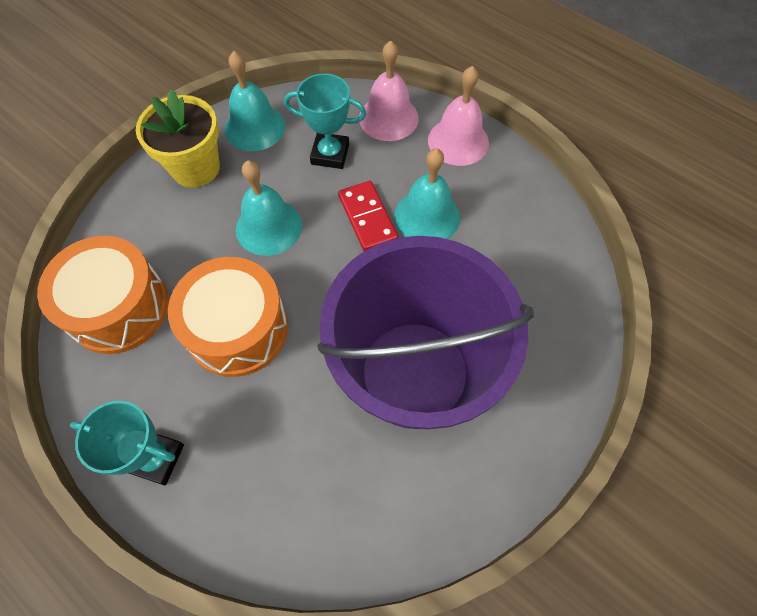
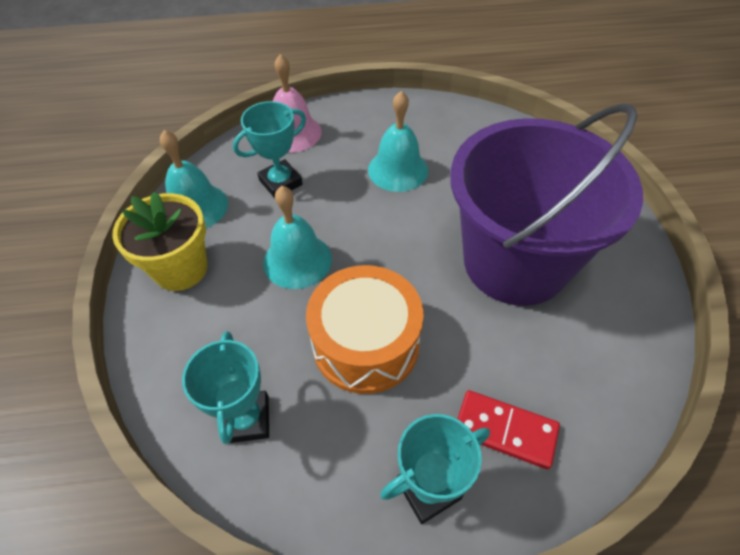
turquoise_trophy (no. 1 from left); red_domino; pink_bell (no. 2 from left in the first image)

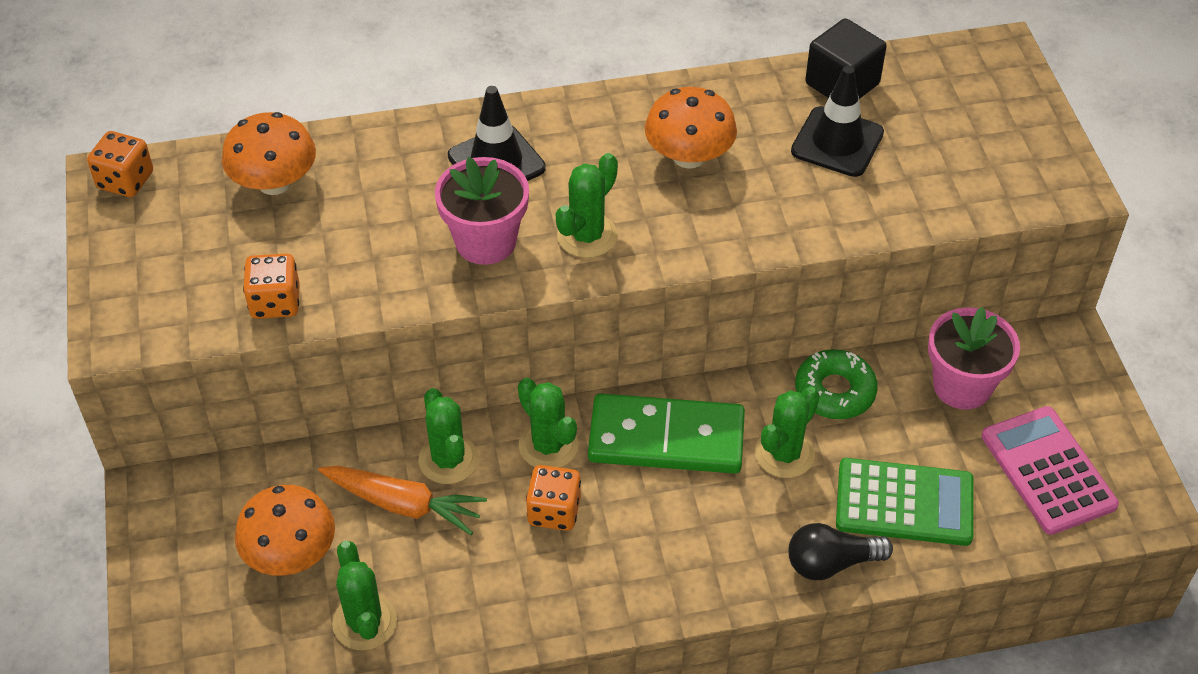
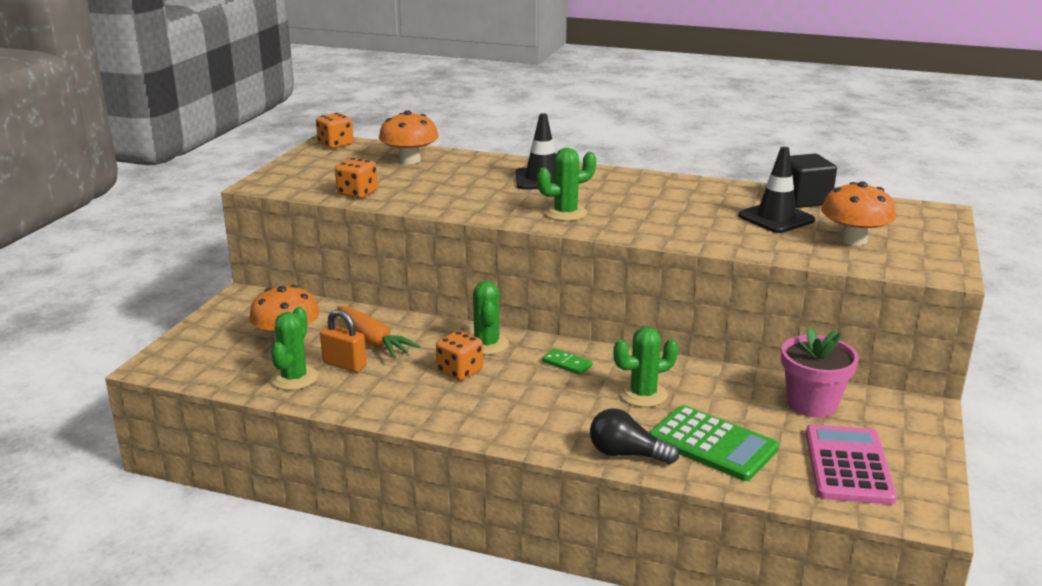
green_cactus (no. 2 from left in the first image); pink_flower_pot (no. 1 from left in the first image); green_domino; orange_mushroom (no. 3 from left); green_donut; orange_padlock

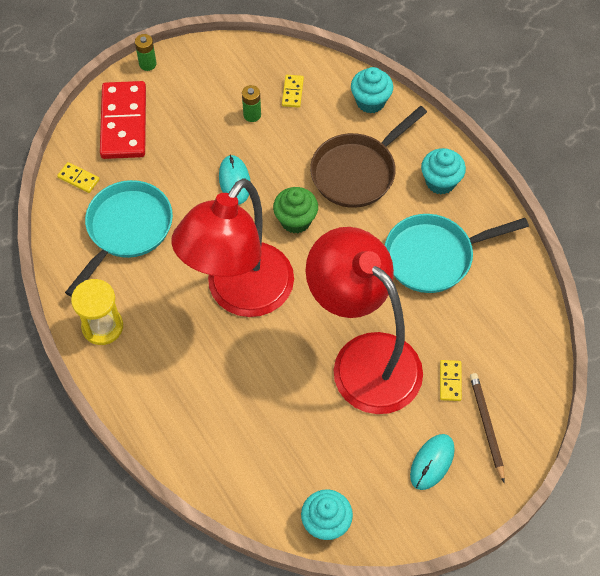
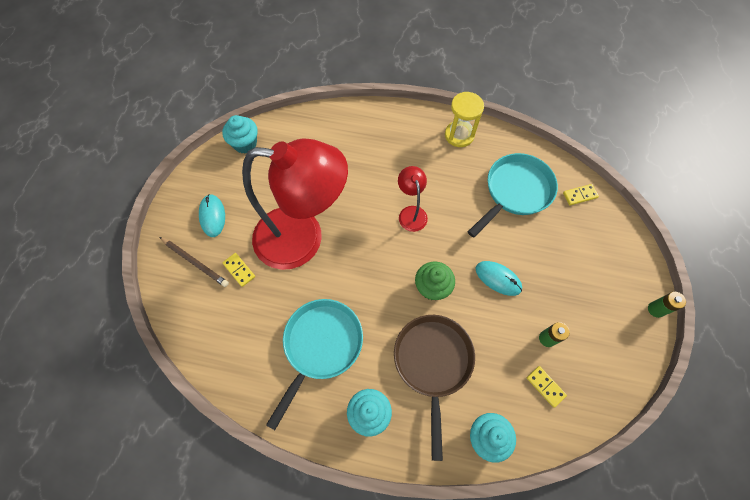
turquoise_pan (no. 2 from left); red_domino; red_lamp (no. 2 from left)

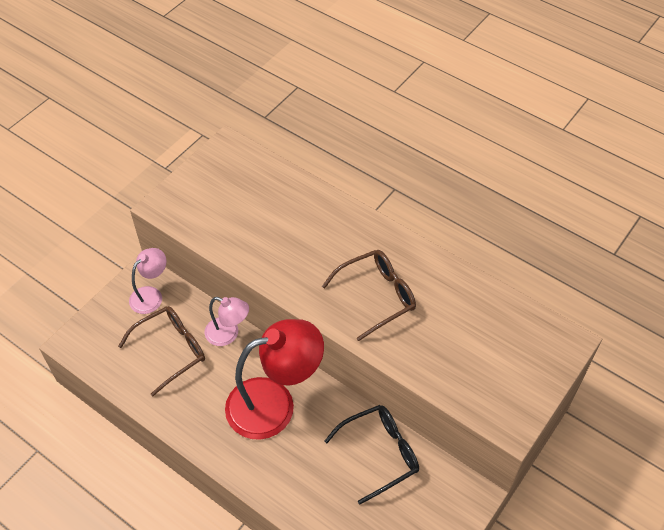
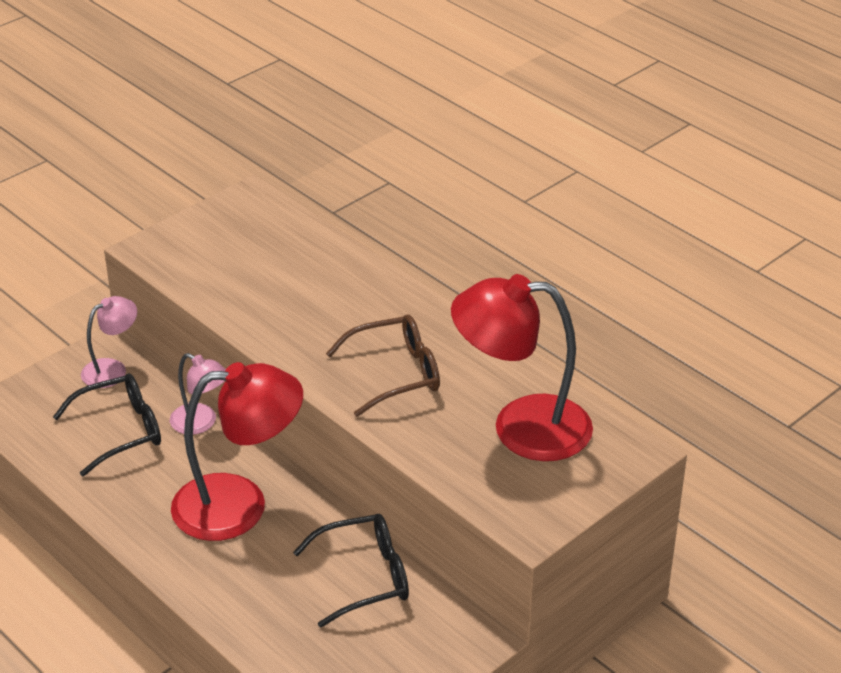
black_glasses (no. 1 from left); red_lamp (no. 2 from left)

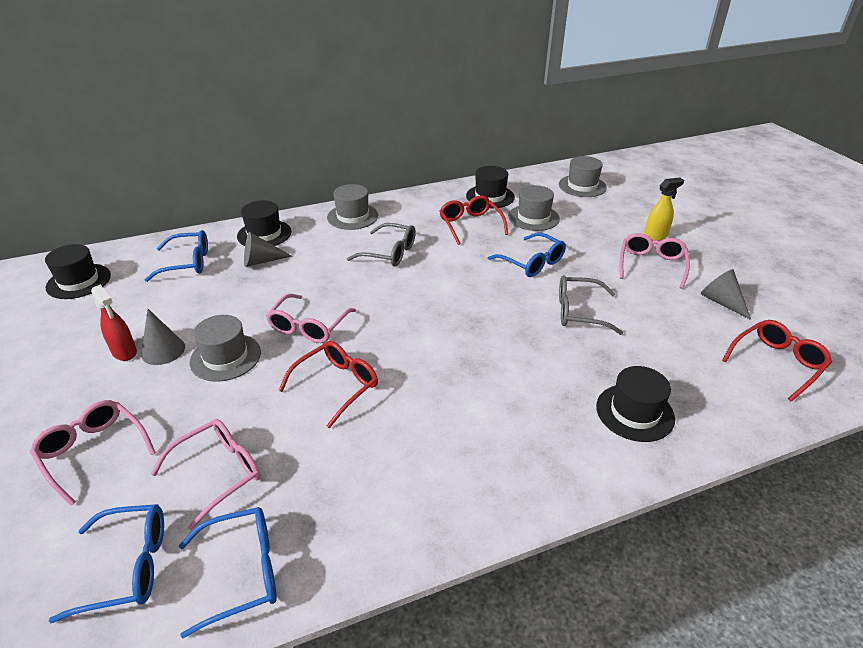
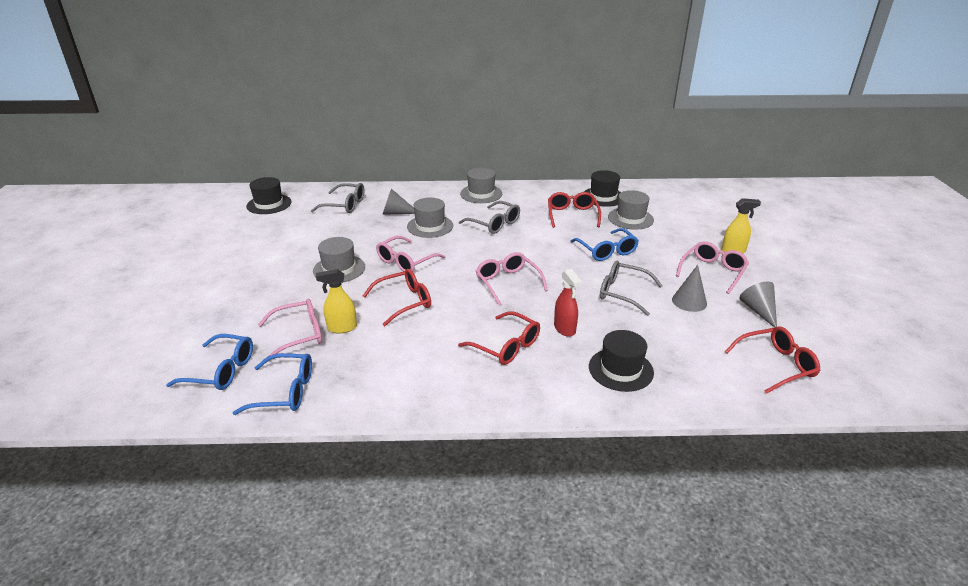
pink_glasses (no. 3 from left); red_spray_bottle; grey_cone (no. 2 from left); grey_glasses (no. 1 from left); black_hat (no. 2 from left in the first image); grey_hat (no. 2 from left); yellow_spray_bottle (no. 1 from left); red_glasses (no. 2 from left)

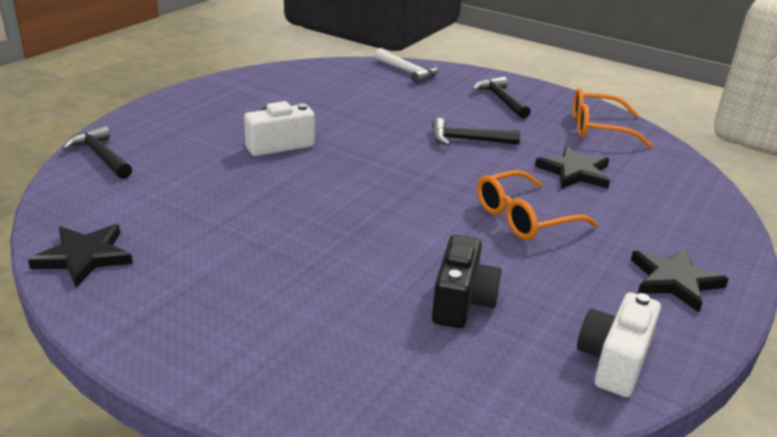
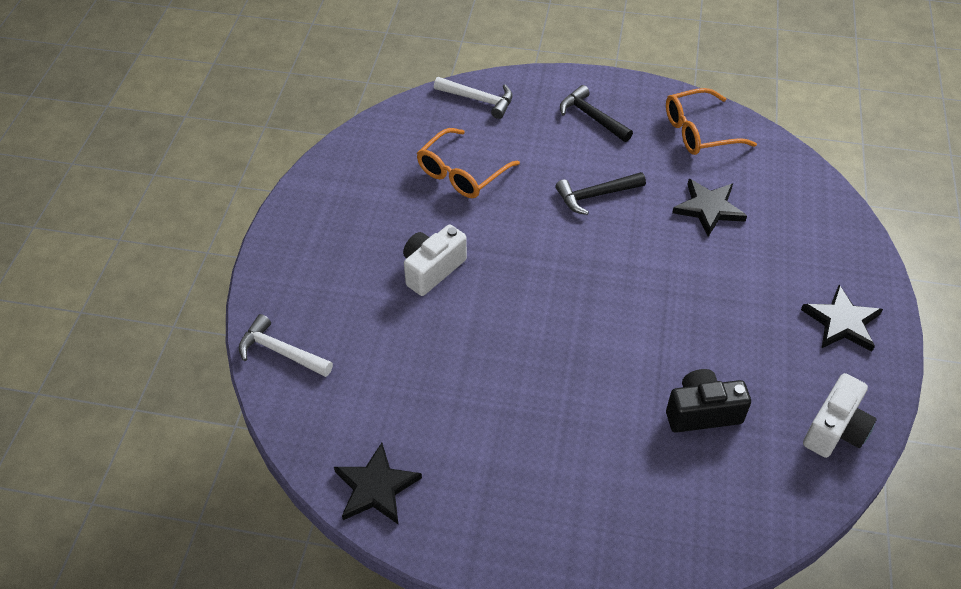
white_hammer (no. 1 from left); black_camera; orange_glasses (no. 1 from left); white_camera (no. 2 from left)

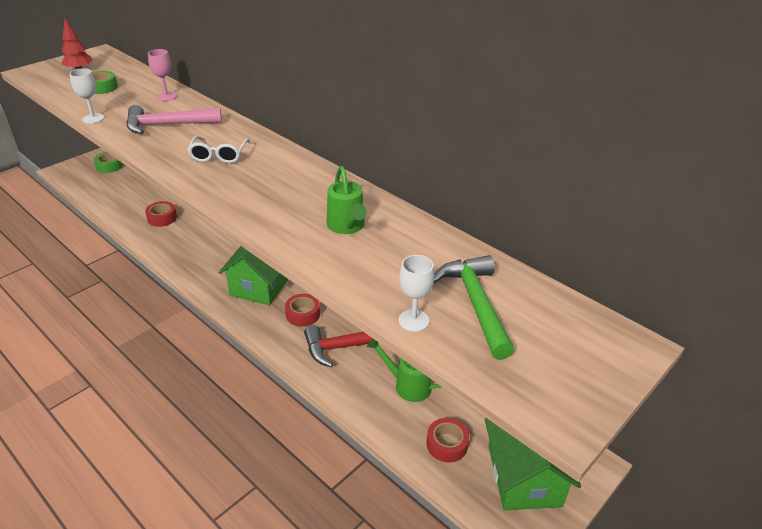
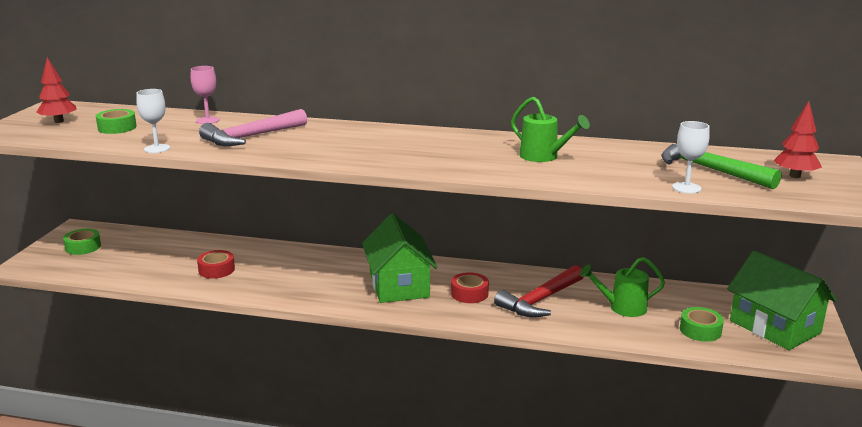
white_glasses; green_tape (no. 3 from left); red_tree (no. 2 from left)

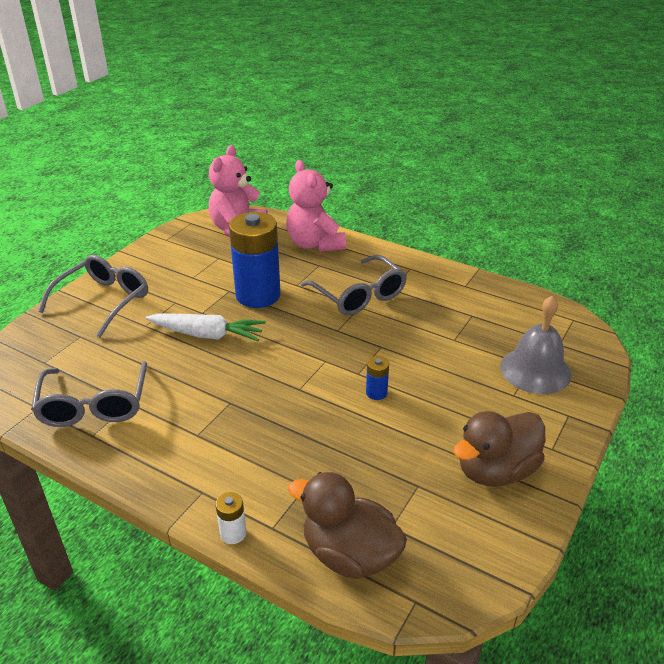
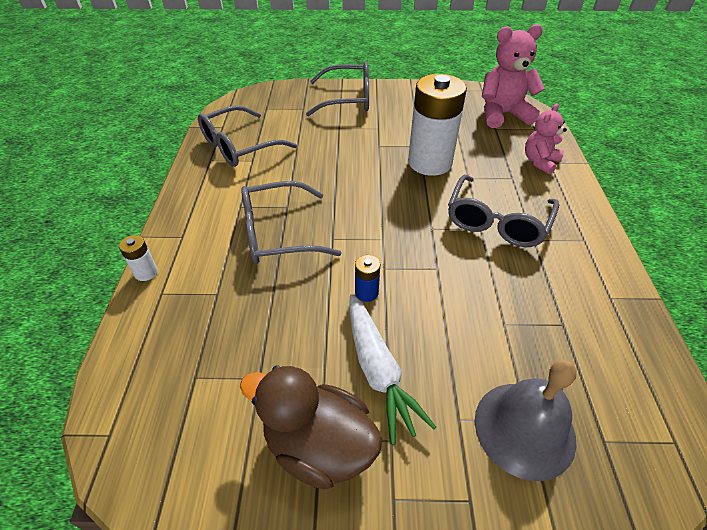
white_carrot; white_battery (no. 2 from left); pink_teddy_bear (no. 2 from left); brown_duck (no. 1 from left in the first image); grey_glasses (no. 2 from left)

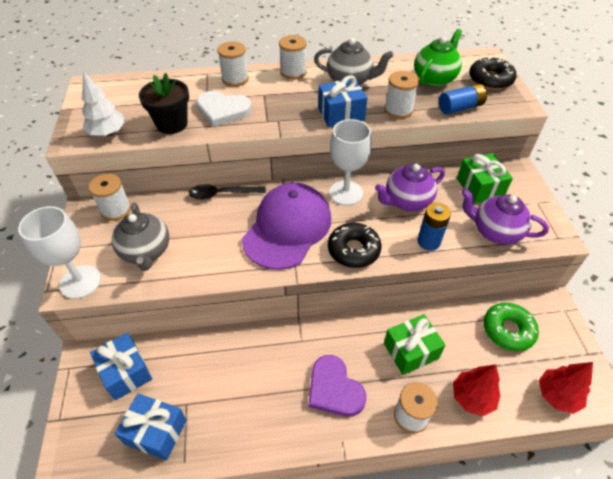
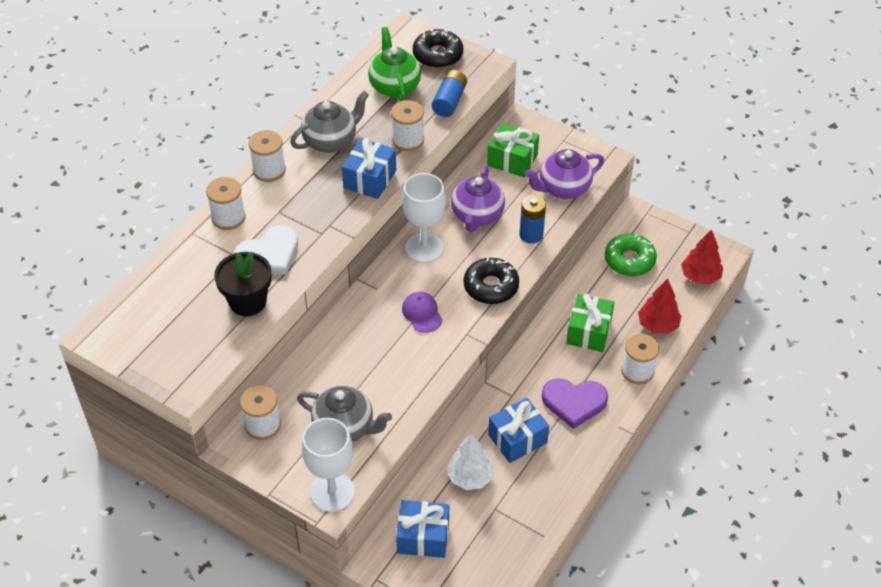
white_tree; blue_gift (no. 3 from left); black_spoon; purple_cap

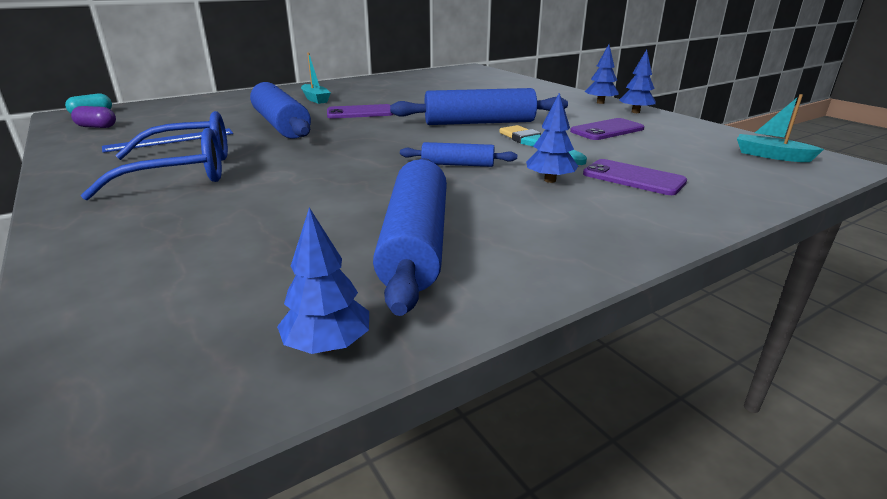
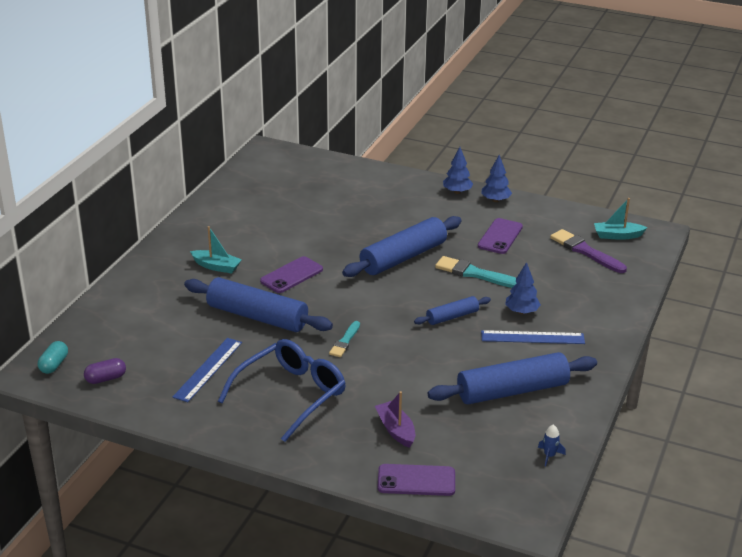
blue_rocket; blue_rolling_pin (no. 4 from left); purple_phone (no. 2 from left); turquoise_brush (no. 1 from left); purple_boat; blue_ruler (no. 2 from left); purple_brush

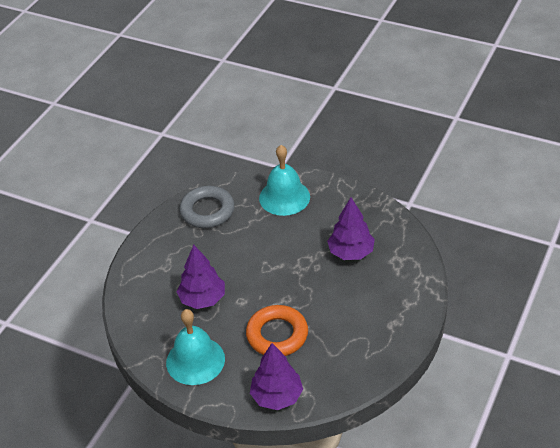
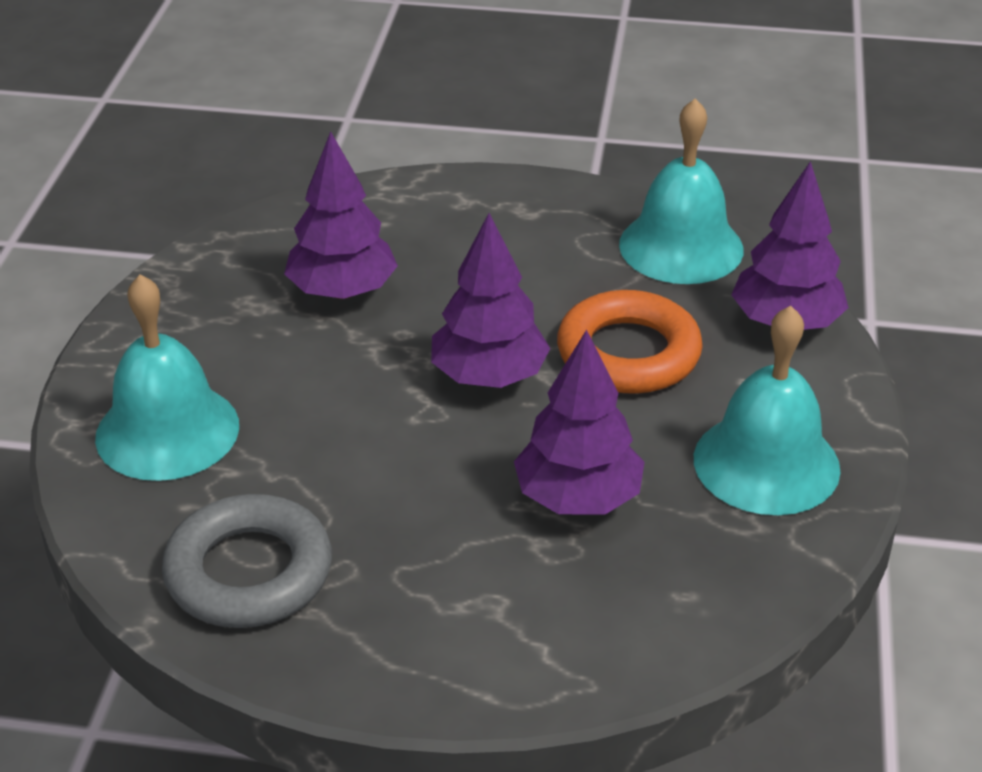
purple_tree (no. 2 from left); turquoise_bell (no. 2 from left)

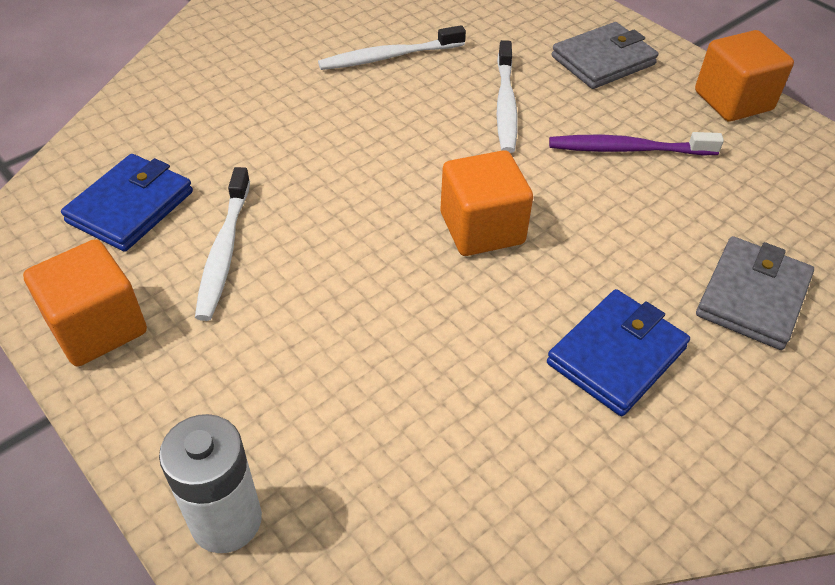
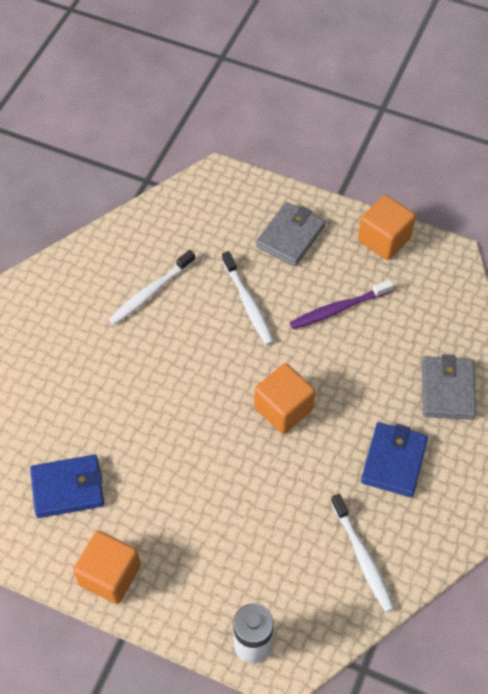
blue_wallet (no. 1 from left); white_toothbrush (no. 3 from left)

